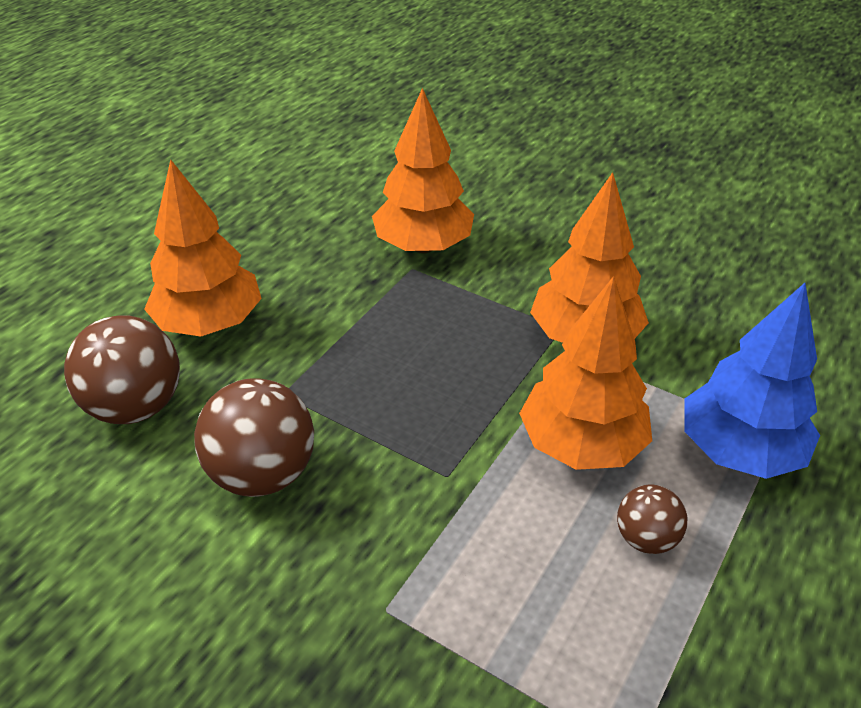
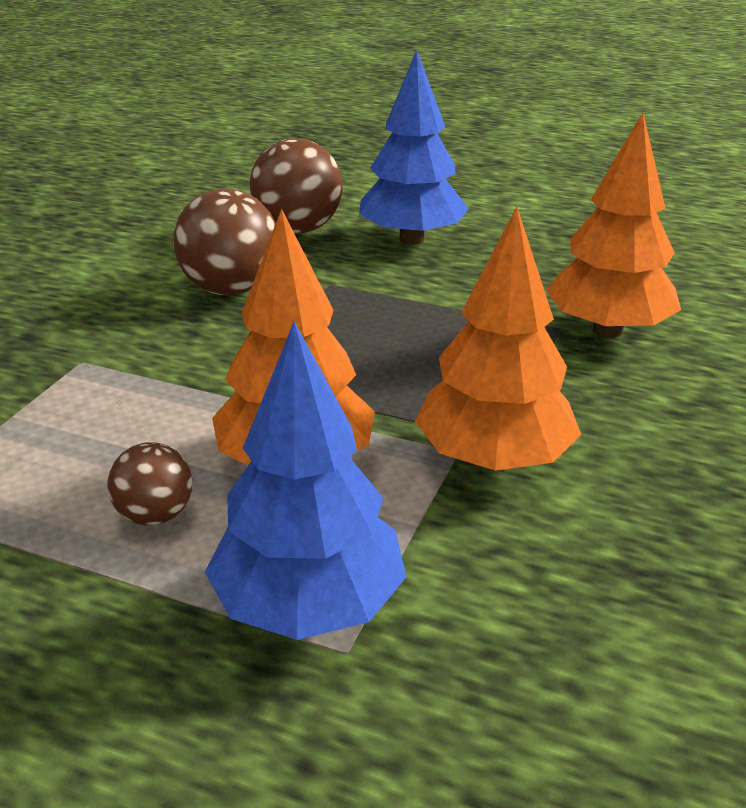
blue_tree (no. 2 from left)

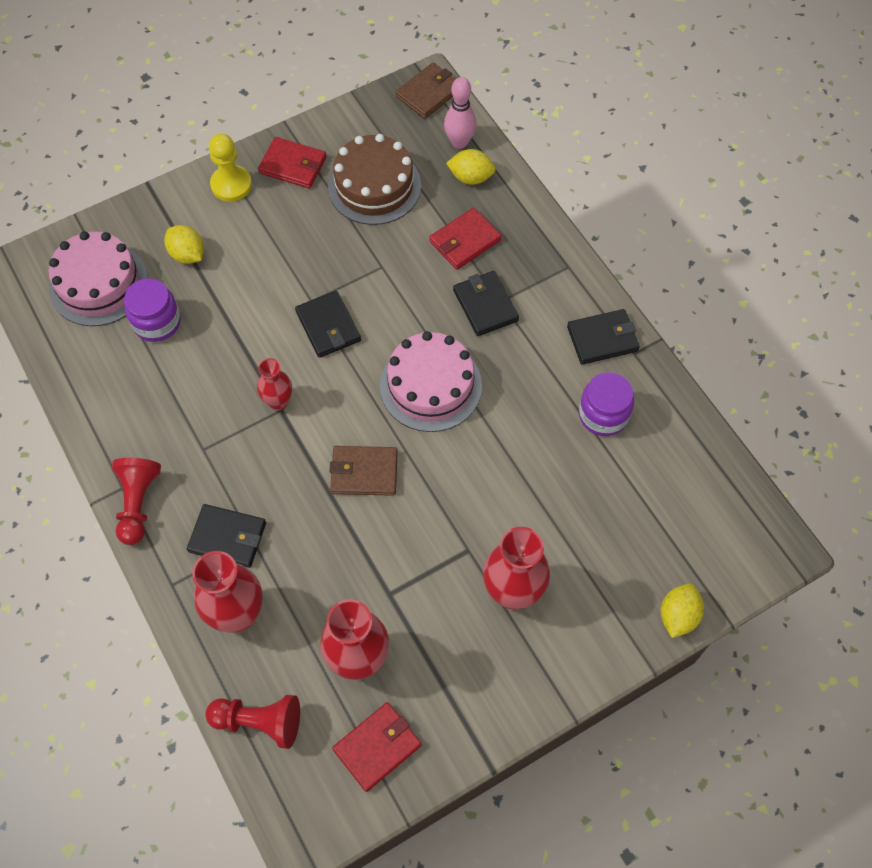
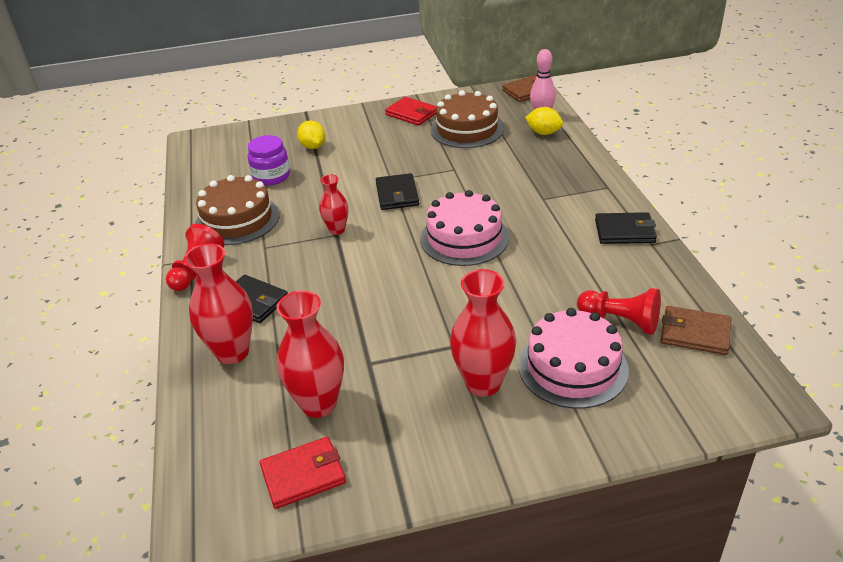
pink_cake (no. 2 from left); red_pawn (no. 2 from left); yellow_pawn; brown_wallet (no. 2 from left); red_wallet (no. 3 from left in the first image); black_wallet (no. 3 from left in the first image); purple_jar (no. 2 from left in the first image); yellow_lemon (no. 3 from left in the first image); brown_cake (no. 1 from left)

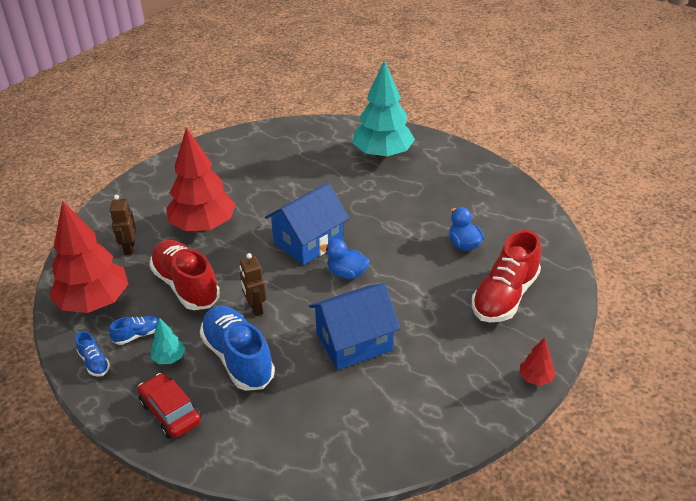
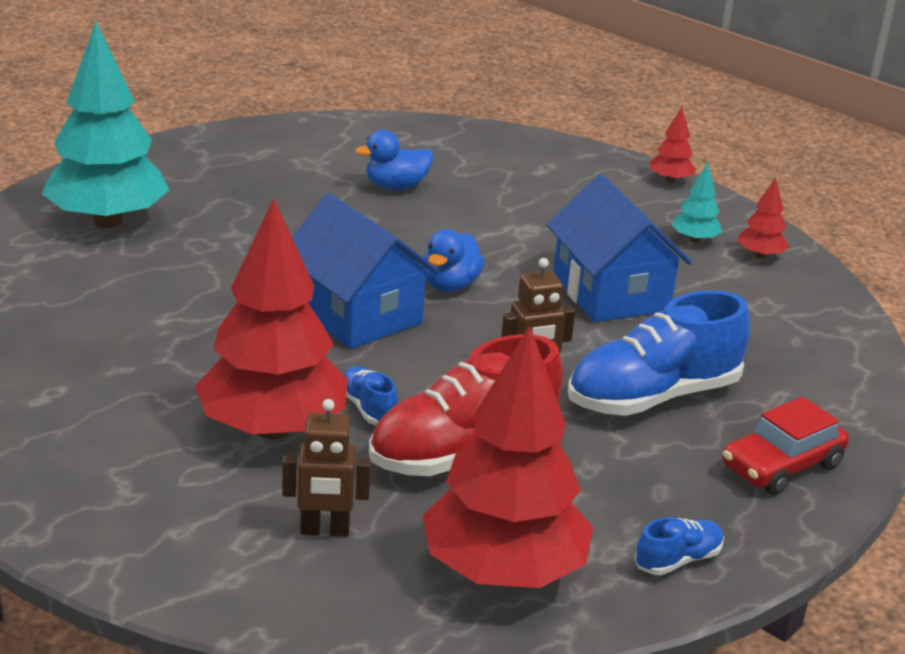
blue_shoe (no. 1 from left); turquoise_tree (no. 2 from left); red_shoe (no. 2 from left in the first image); red_tree (no. 4 from left)

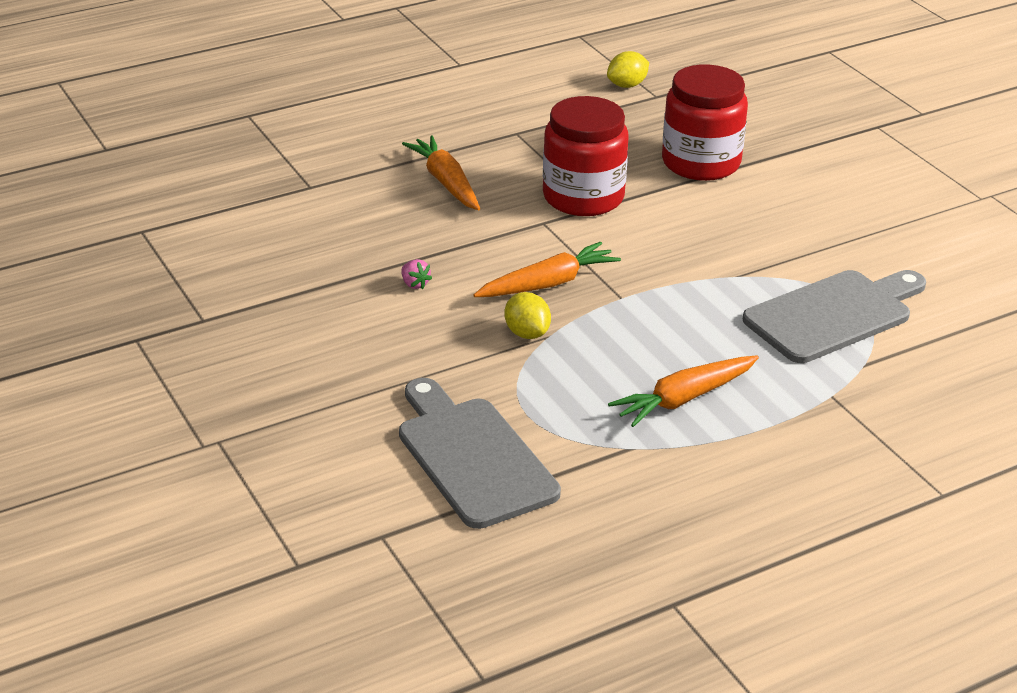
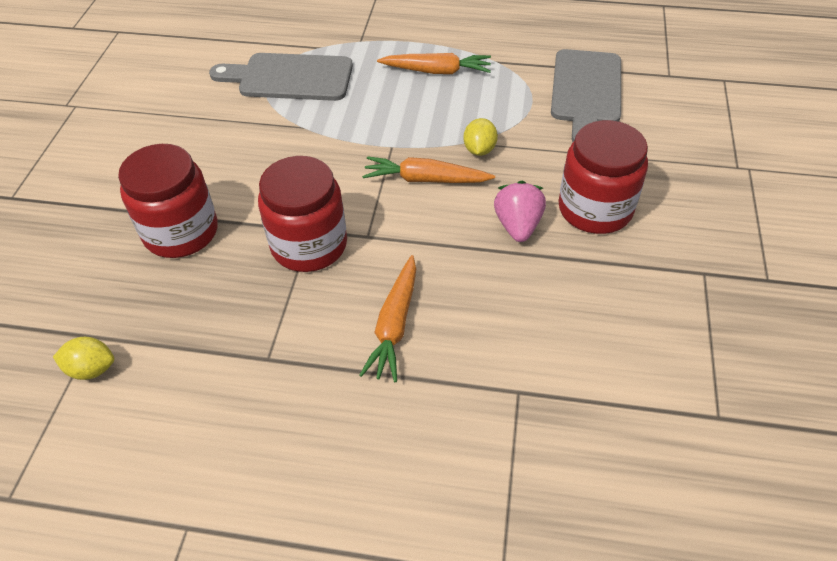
pink_strawberry; red_jar (no. 3 from left)

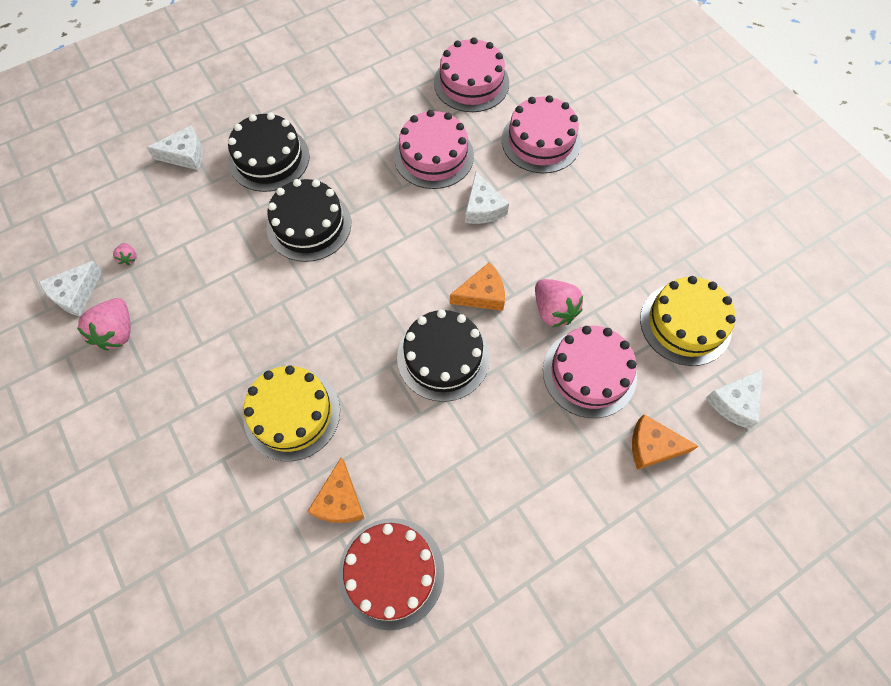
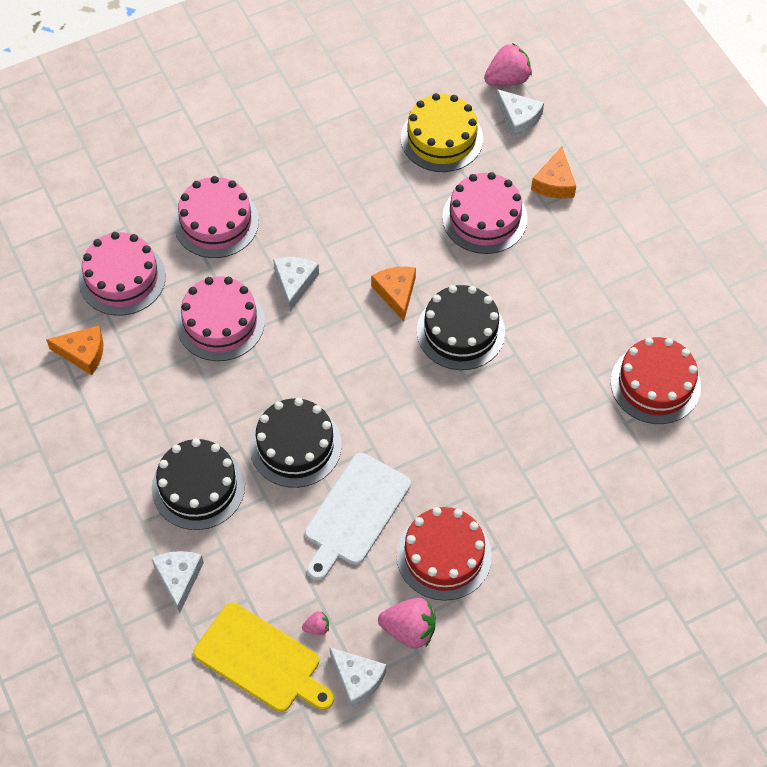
yellow_cake (no. 1 from left in the first image); orange_cheese (no. 1 from left); white_cheese (no. 2 from left); pink_strawberry (no. 3 from left); yellow_cutting_board; white_cutting_board; red_cake (no. 1 from left)

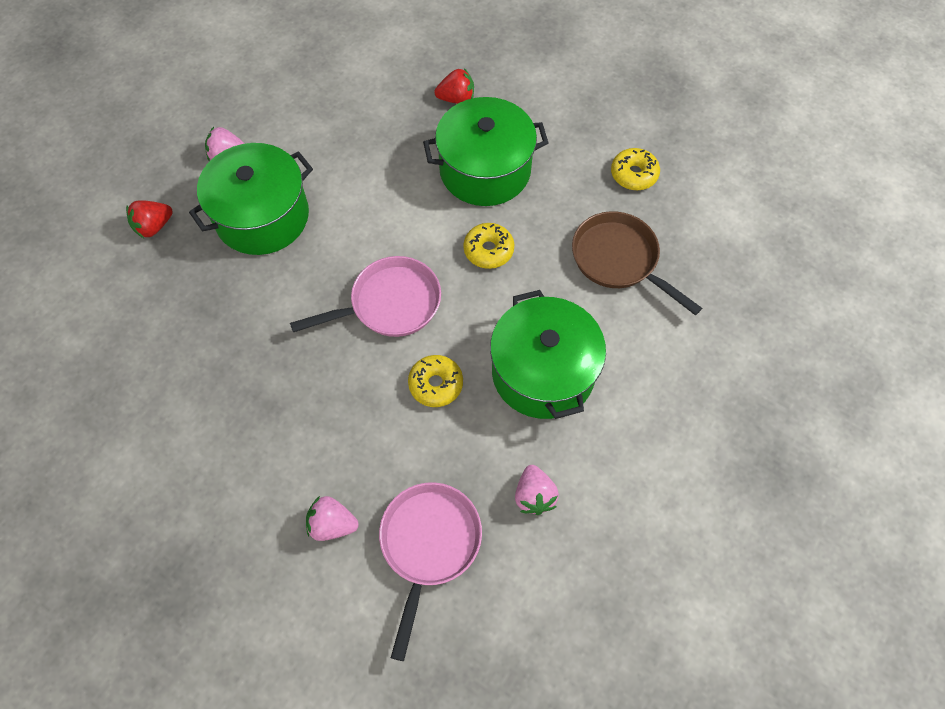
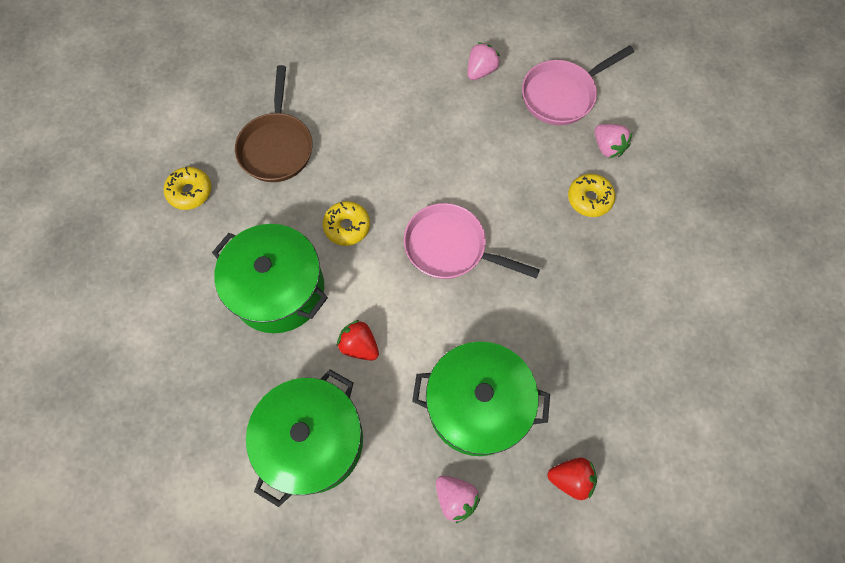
yellow_donut (no. 3 from left); red_strawberry (no. 1 from left); green_pot (no. 2 from left)

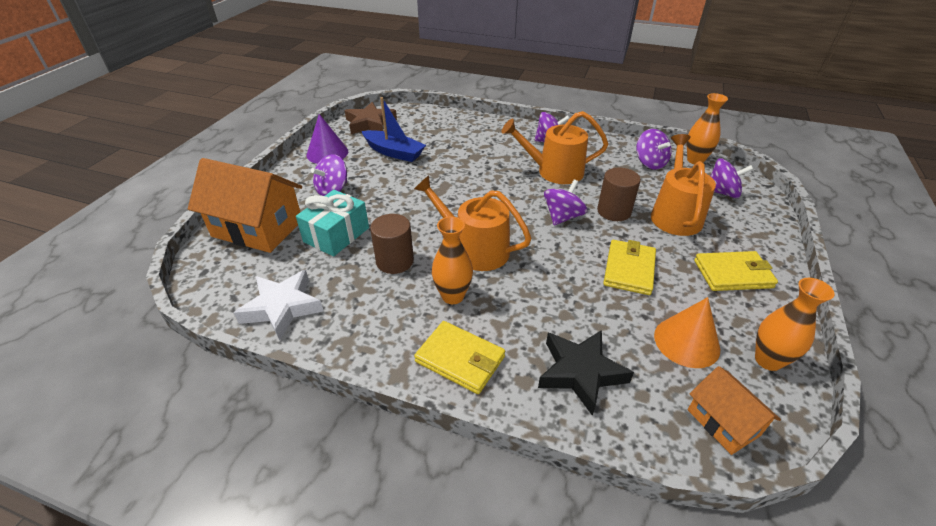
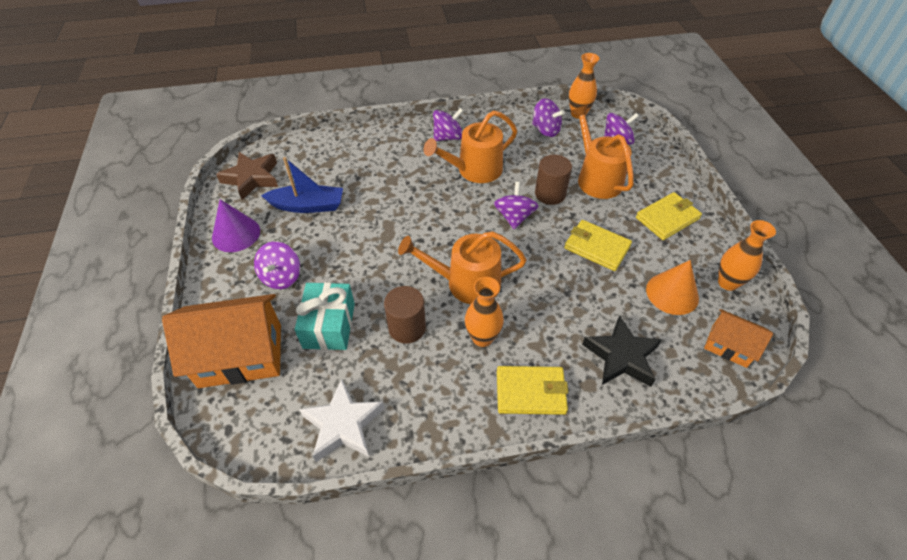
yellow_wallet (no. 2 from left)

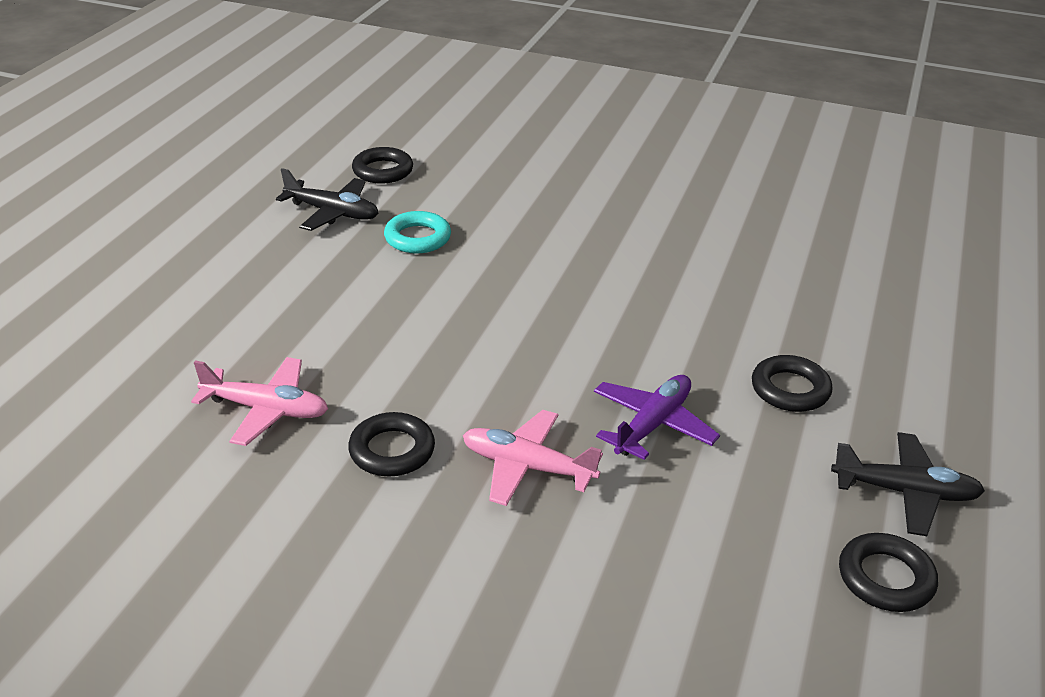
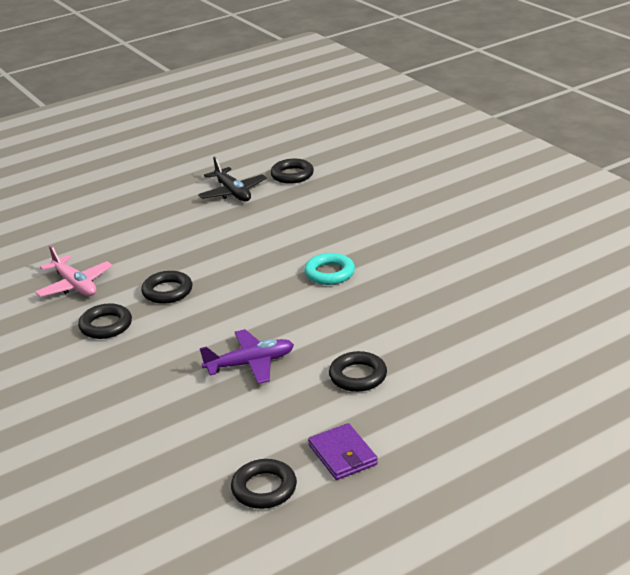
turquoise_ring; pink_plane (no. 2 from left in the first image); purple_wallet; black_ring (no. 2 from left)

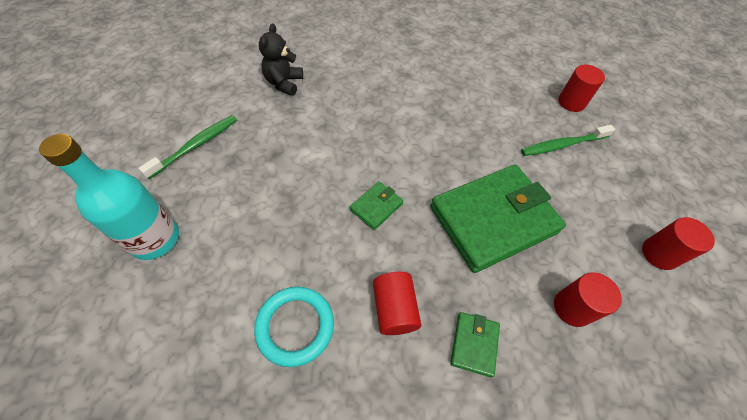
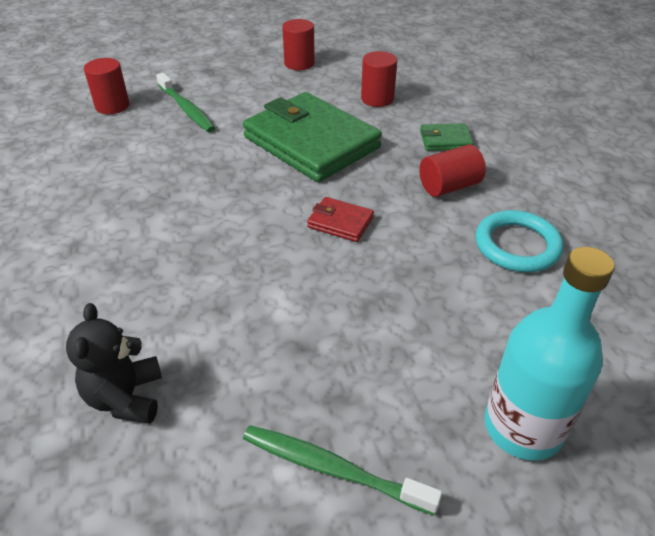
black_teddy_bear; red_wallet

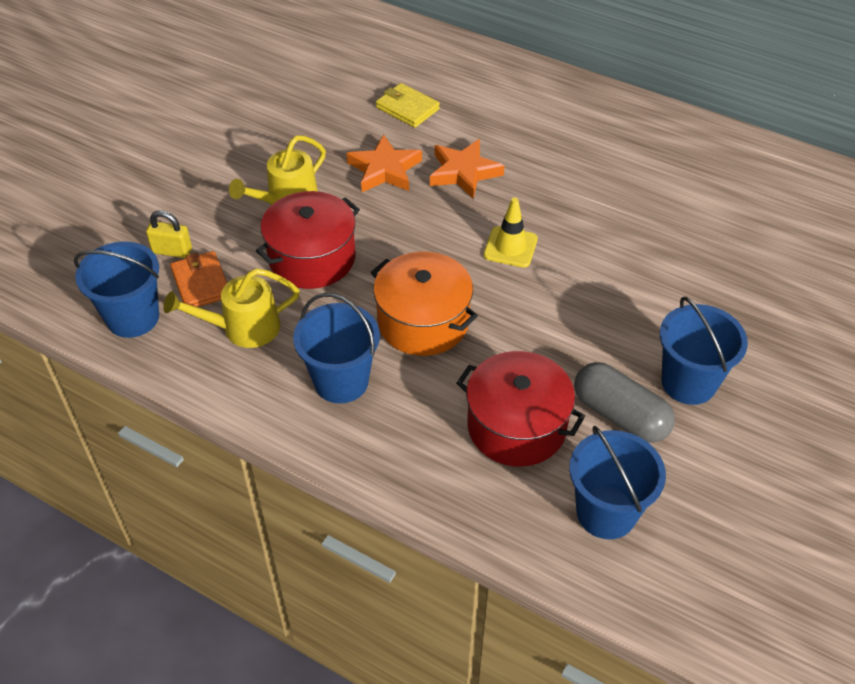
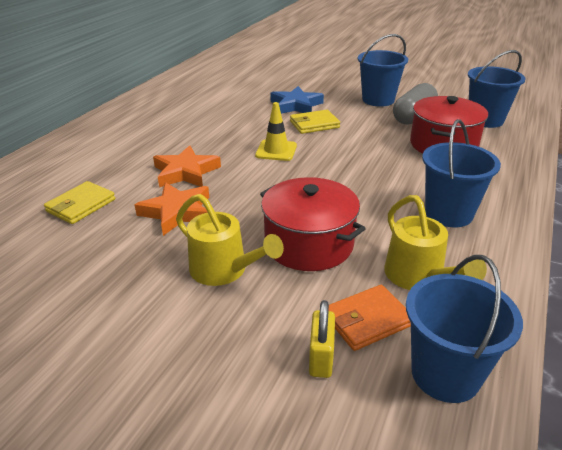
orange_pot; blue_star; yellow_wallet (no. 2 from left)

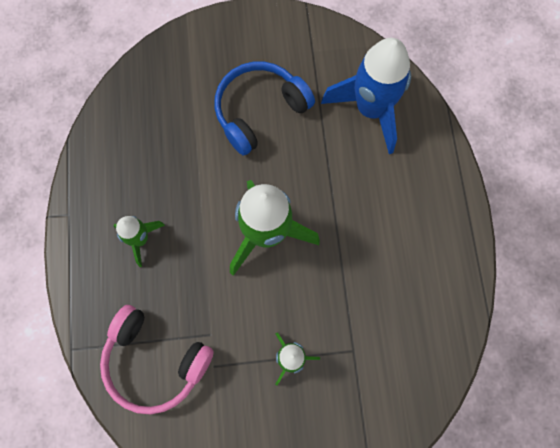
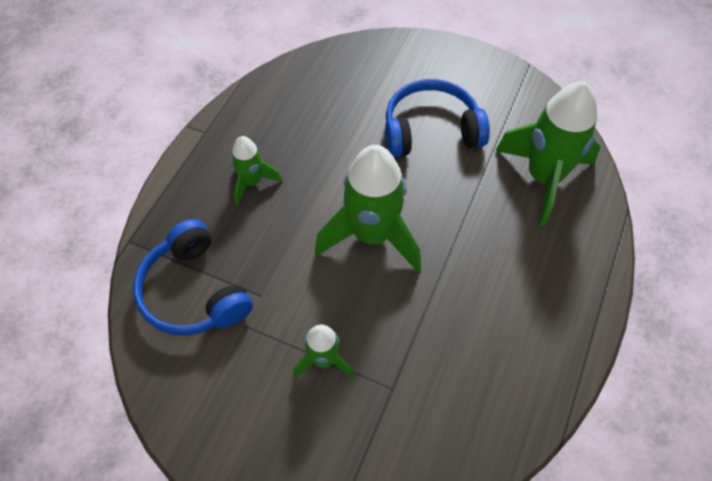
blue_headphones (no. 1 from left); green_rocket (no. 4 from left)

